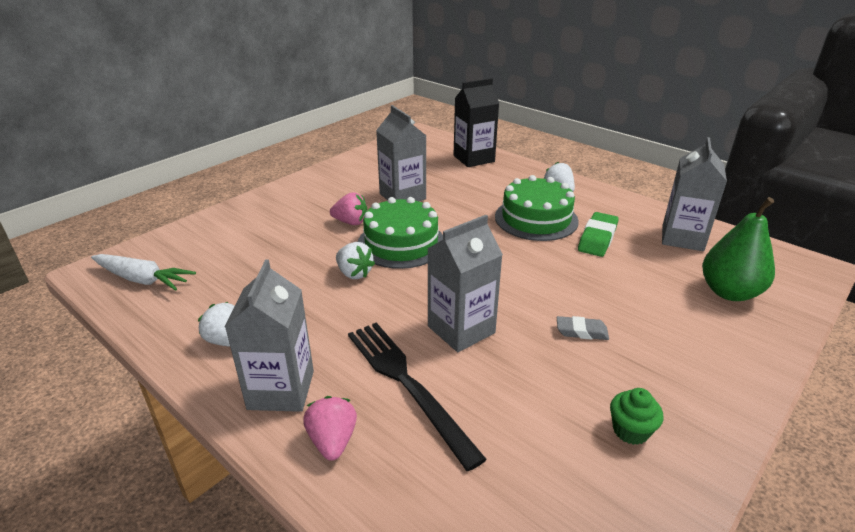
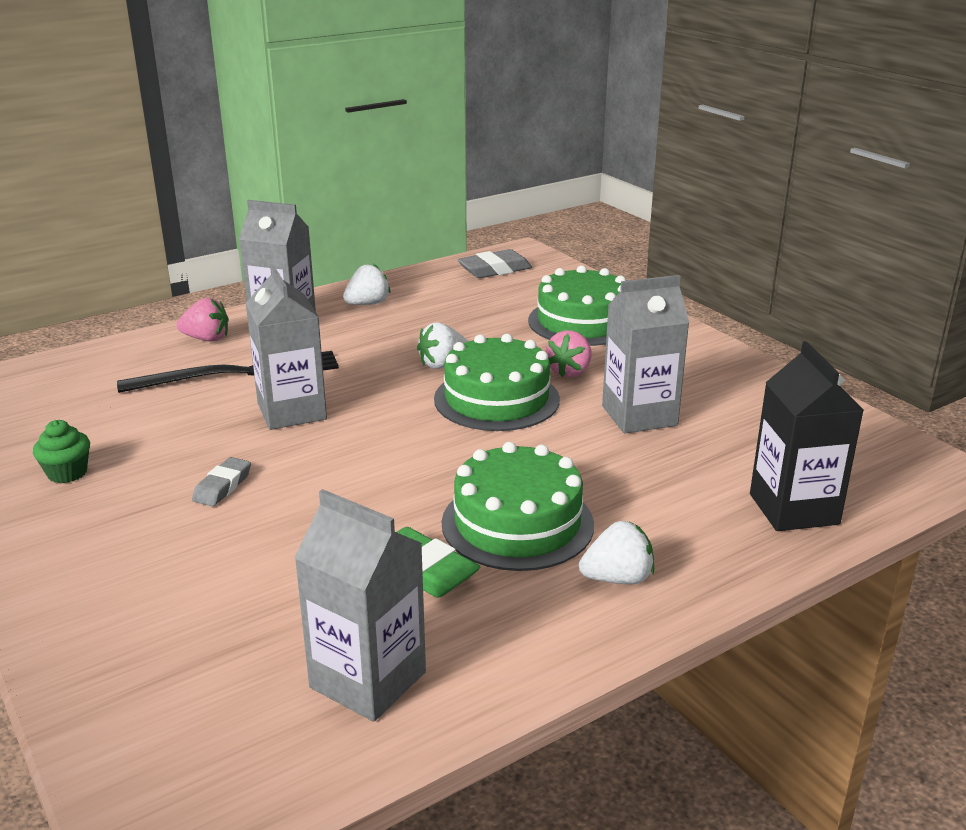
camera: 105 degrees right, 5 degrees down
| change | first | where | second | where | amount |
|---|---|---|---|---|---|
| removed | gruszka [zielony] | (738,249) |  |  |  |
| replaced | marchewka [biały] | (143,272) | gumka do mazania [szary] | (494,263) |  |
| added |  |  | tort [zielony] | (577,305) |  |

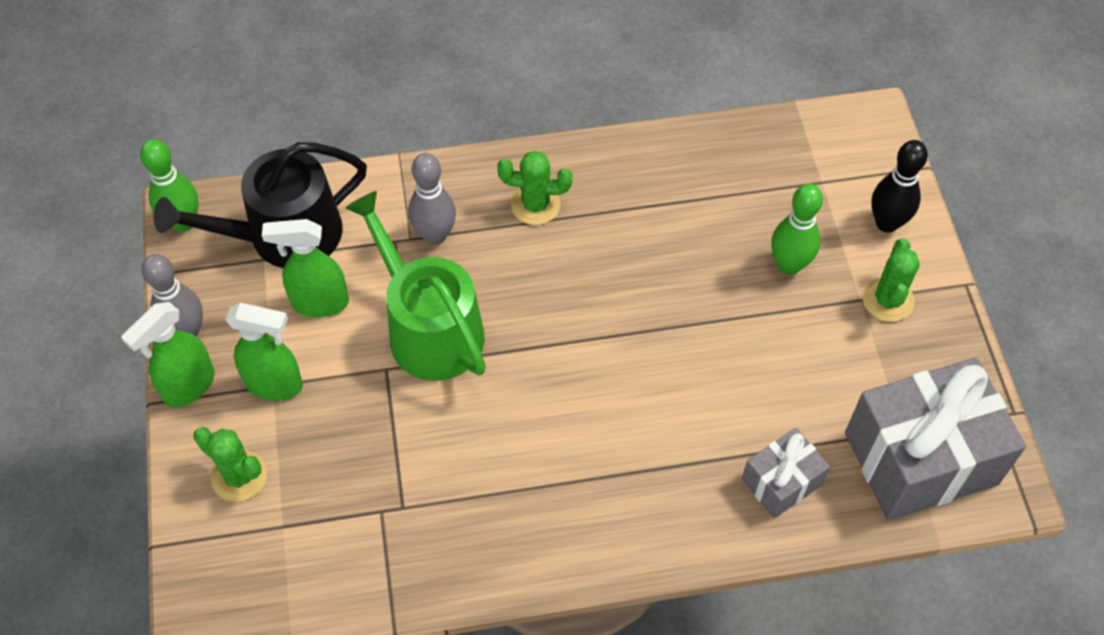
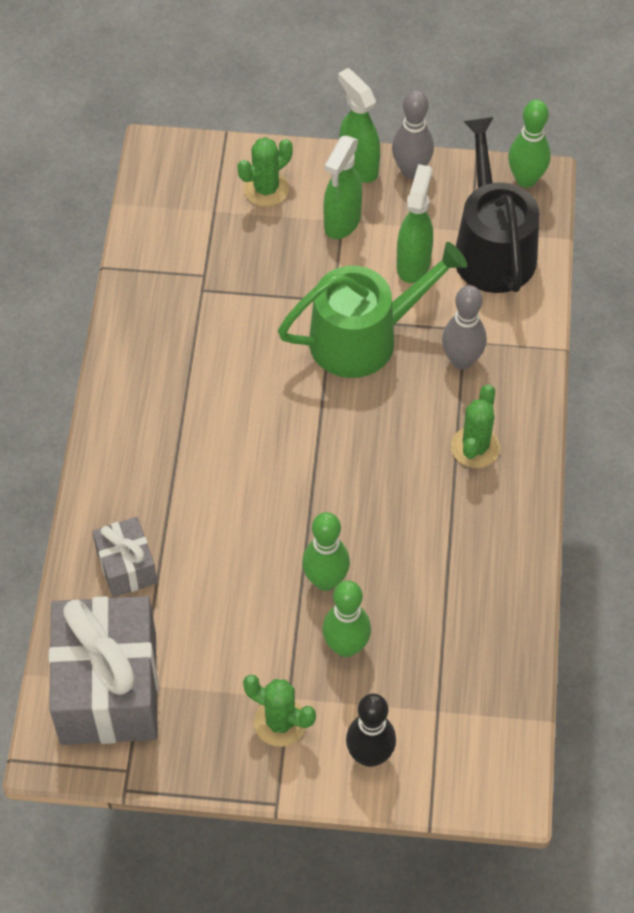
camera: 105 degrees right, 0 degrees up
| change | first | where | second | where | amount |
|---|---|---|---|---|---|
| added |  |  | kręgiel [zielony] | (326,551) |  |

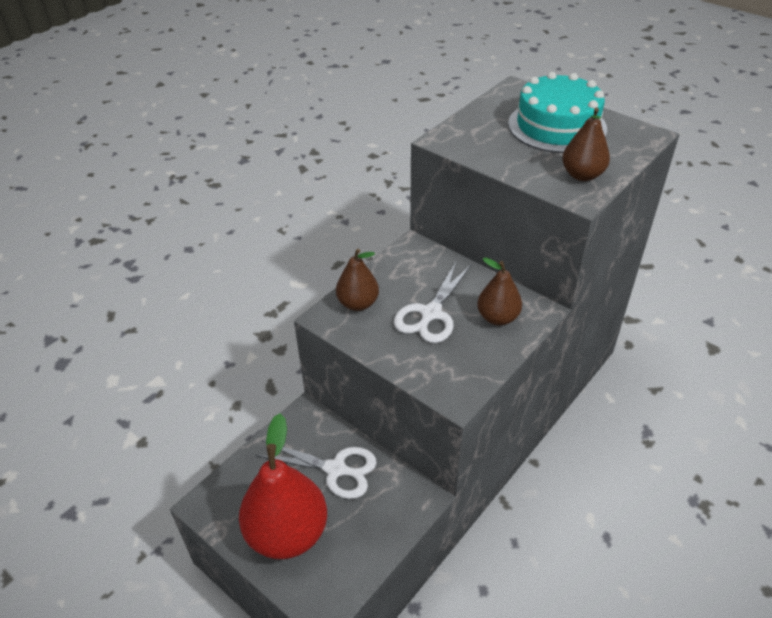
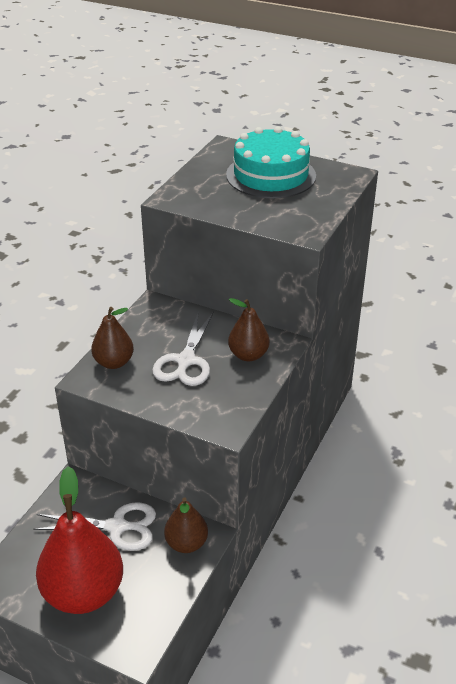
camera: 15 degrees left, 5 degrees down
| change | first | where | second | where | amount |
|---|---|---|---|---|---|
| moved | gruszka [brązowy] | (586,144) |  | (186,525) |  |

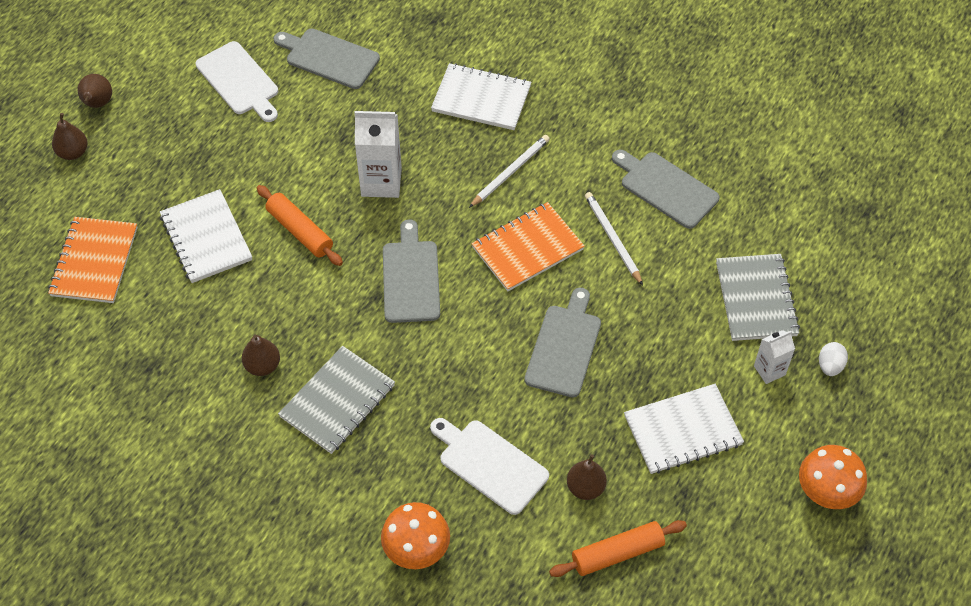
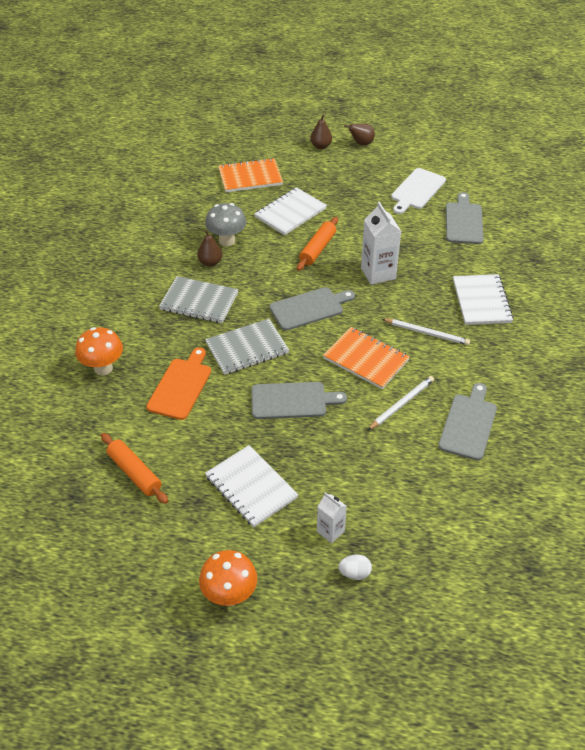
camera: 70 degrees right, 10 degrees down
| change | first | where | second | where | amount |
|---|---|---|---|---|---|
| moved | zeszyt [szary] | (758,297) |  | (247,347) |  |
| recoloured | deska do krojenia [biały] | (489,466) | deska do krojenia [pomarańczowy] | (178,383) |  |
| removed | gruszka [brązowy] | (587,477) |  |  |  |
| added |  |  | grzyb [szary] | (225,224) |  |

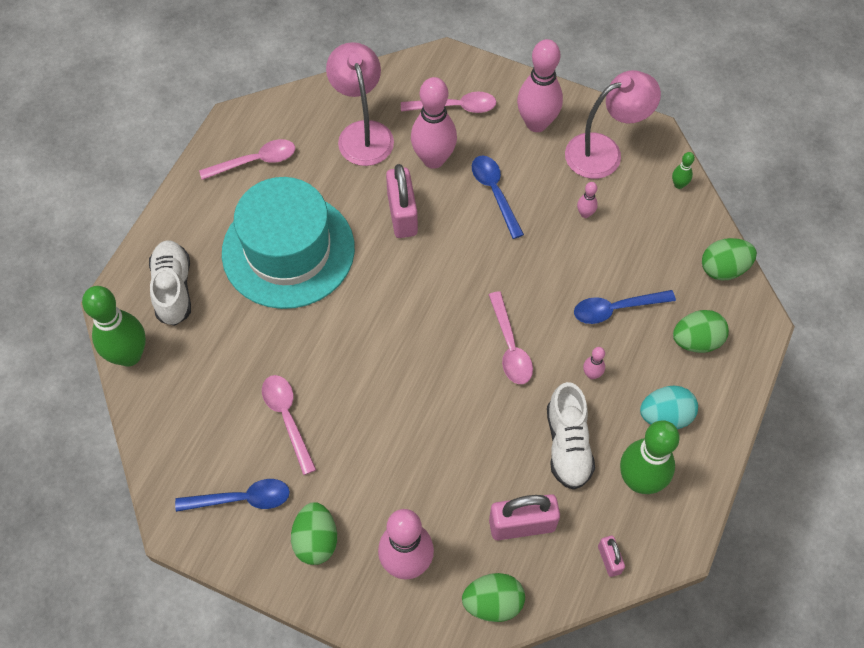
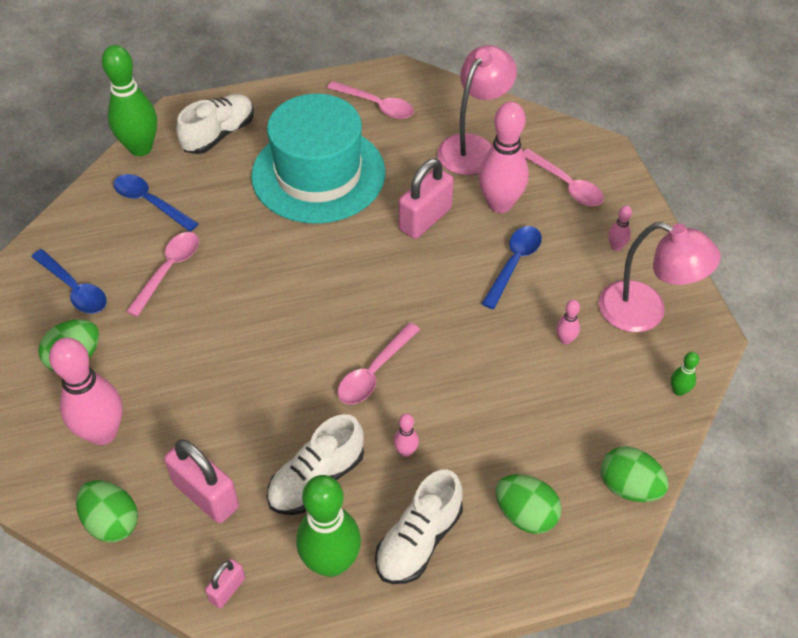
camera: 50 degrees right, 10 degrees down
| change | first | where | second | where | amount |
|---|---|---|---|---|---|
| resized | kręgiel [różowy] | (540,85) |  | (620,228) | x0.43 |
| moved | łyżka [niebieski] | (625,307) |  | (156,203) |  |
| replaced | jajko [turkusowy] | (669,407) | but [biały] | (419,526) |  |

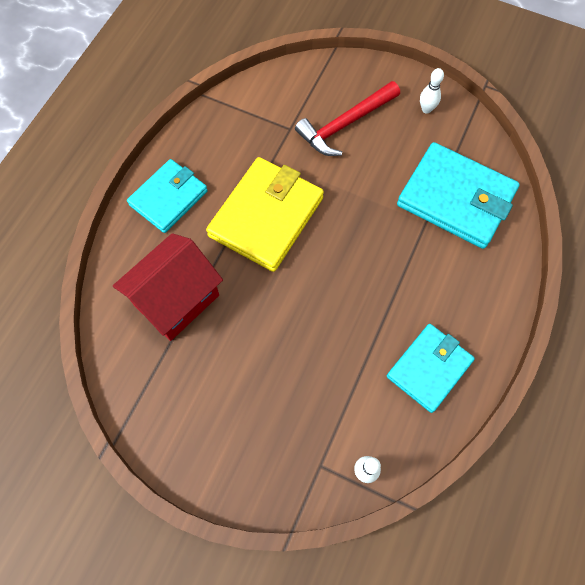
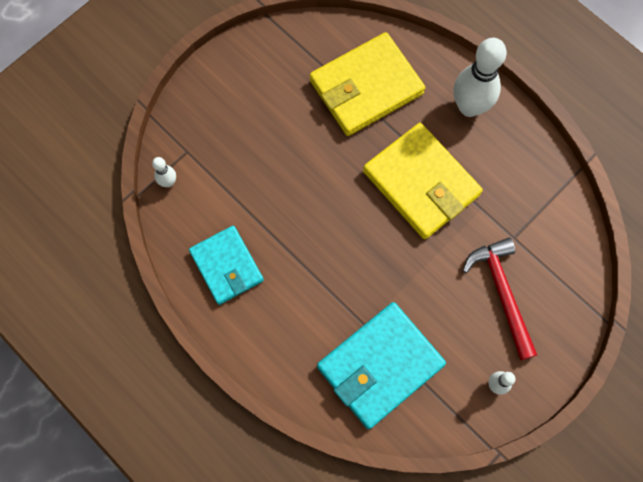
camera: 110 degrees right, 5 degrees up
| change | first | where | second | where | amount |
|---|---|---|---|---|---|
| replaced | portfel [turkusowy] | (167,196) | kręgiel [biały] | (480,77) |  |
| replaced | domek [czerwony] | (168,287) | portfel [żółty] | (367,84) |  |

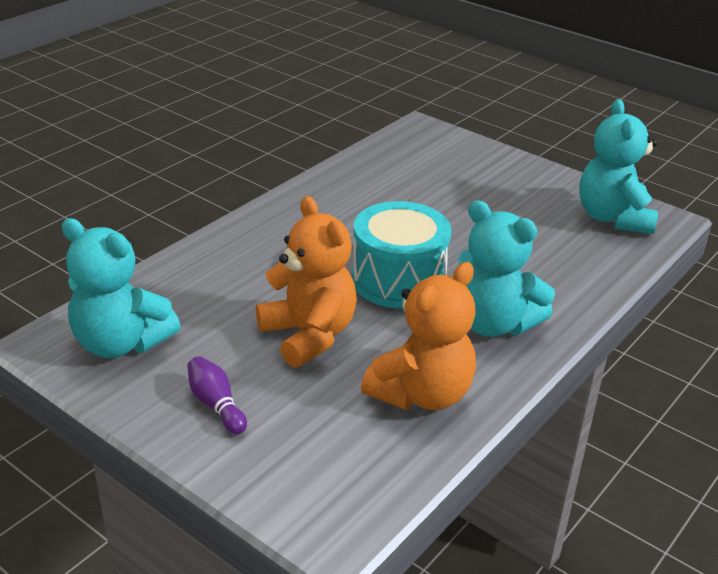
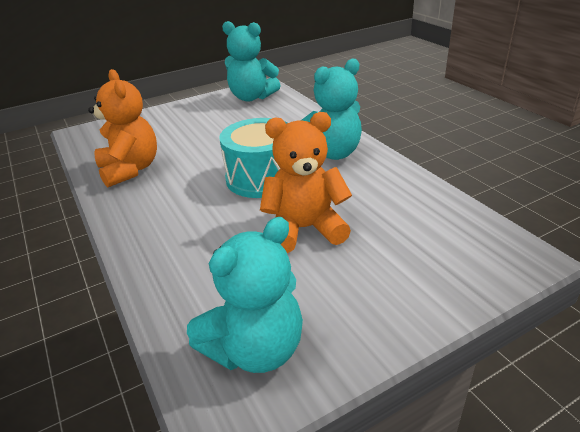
camera: 65 degrees left, 0 degrees up
| change | first | where | second | where | amount |
|---|---|---|---|---|---|
| moved | miś [pomarańczowy] | (418,336) |  | (122,128) |  |
| removed | kręgiel [fioletowy] | (217,395) |  |  |  |

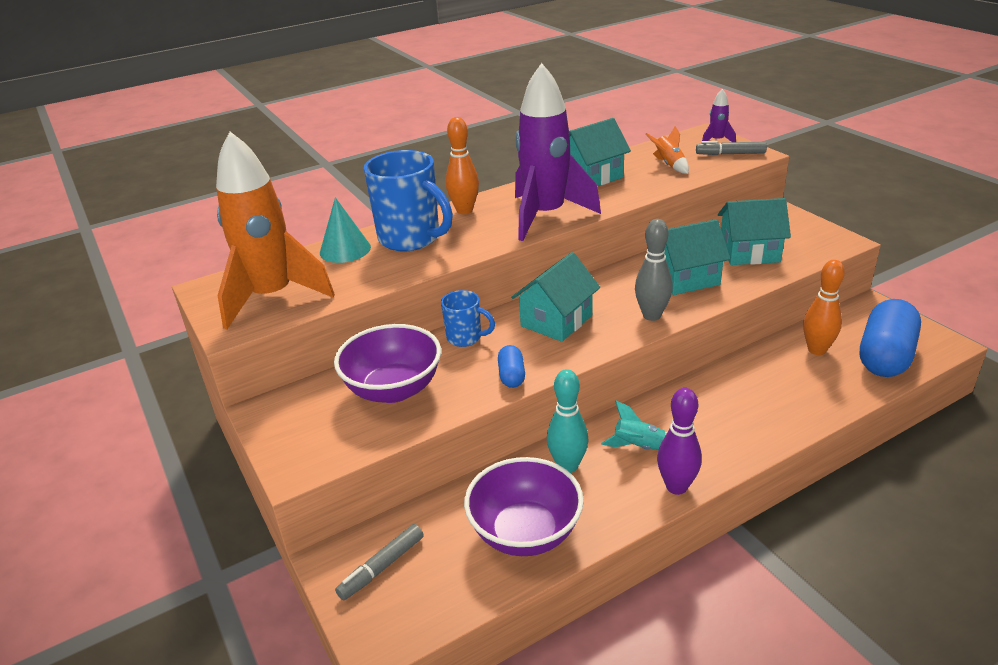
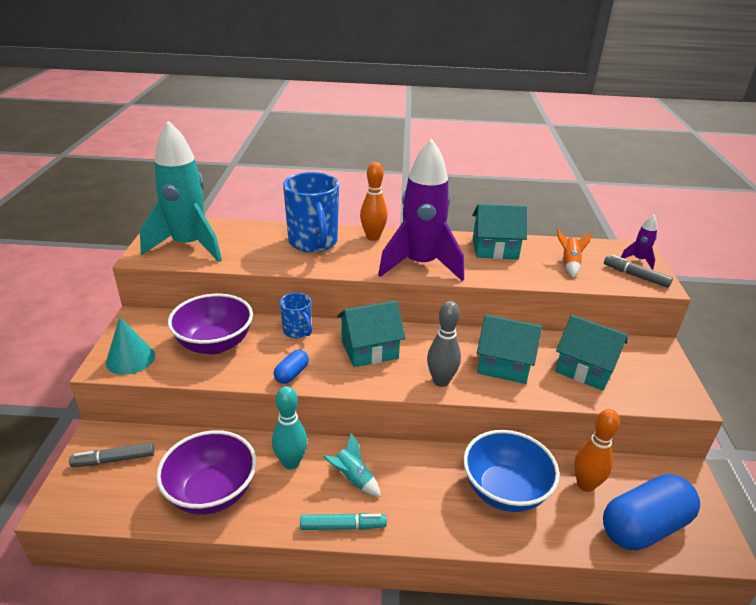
camera: 30 degrees right, 0 degrees up
| change | first | where | second | where | amount |
|---|---|---|---|---|---|
| recoloured | rakieta [pomarańczowy] | (275,231) | rakieta [turkusowy] | (181,191) |  |
| moved | stożek [turkusowy] | (345,230) |  | (130,346) |  |
| replaced | kręgiel [fioletowy] | (679,441) | flamaster [turkusowy] | (343,521) |  |
| added |  |  | miska [niebieski] | (511,471) |  |

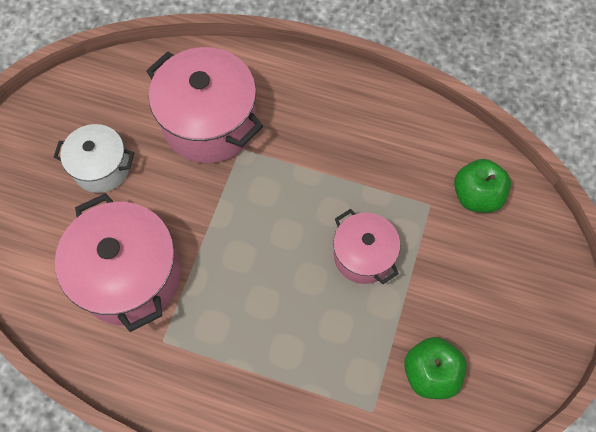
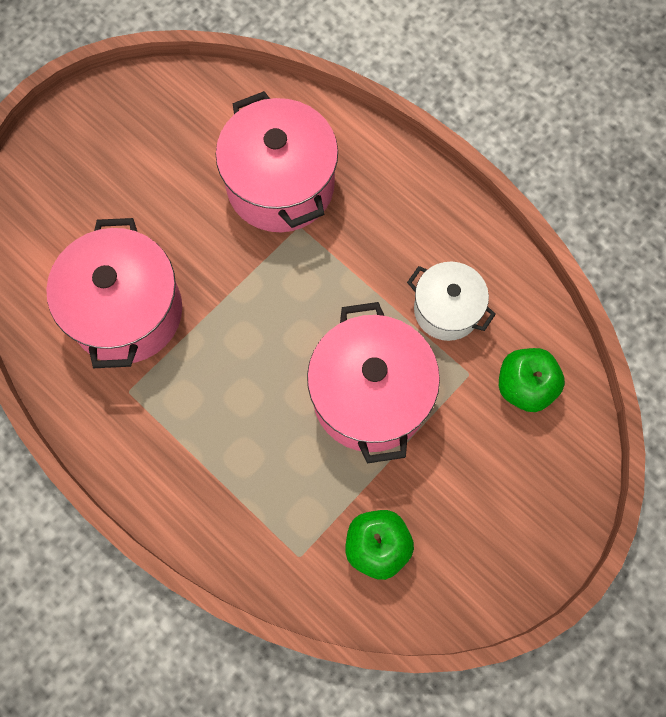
camera: 25 degrees right, 5 degrees up
| change | first | where | second | where | amount |
|---|---|---|---|---|---|
| moved | garnek [biały] | (94,158) |  | (451,301) |  |
| resized | garnek [różowy] | (366,246) |  | (373,382) | x1.69 |

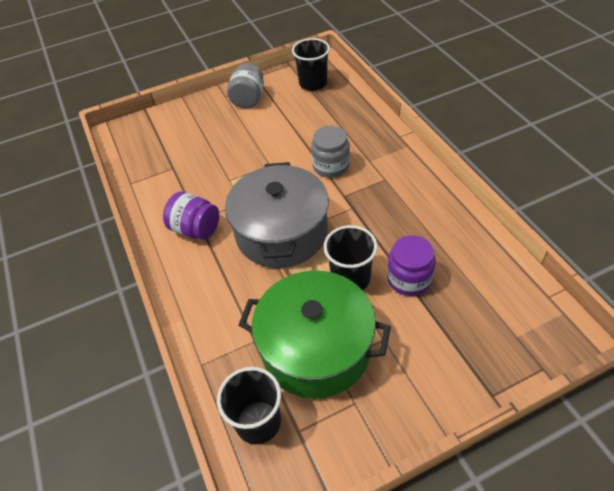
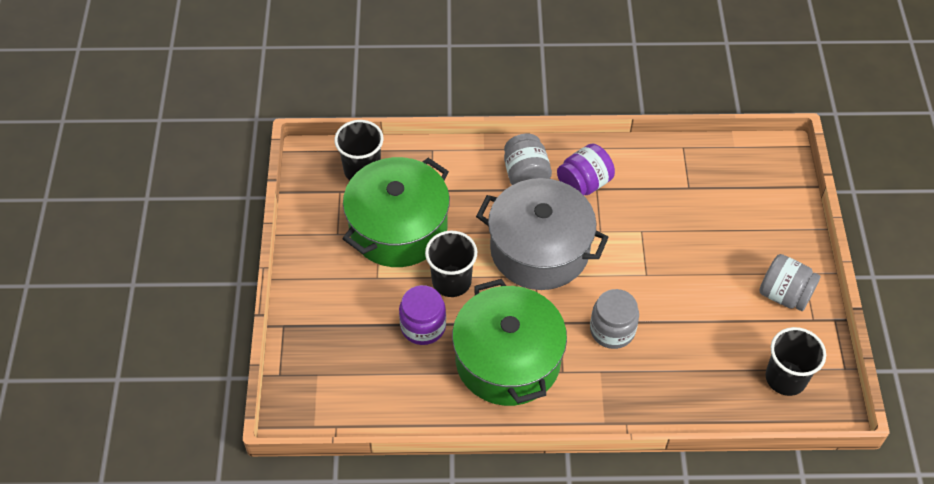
camera: 110 degrees right, 5 degrees up
| change | first | where | second | where | amount |
|---|---|---|---|---|---|
| added |  |  | słoik [szary] | (528,159) |  |
| added |  |  | garnek [zielony] | (509,342) |  |

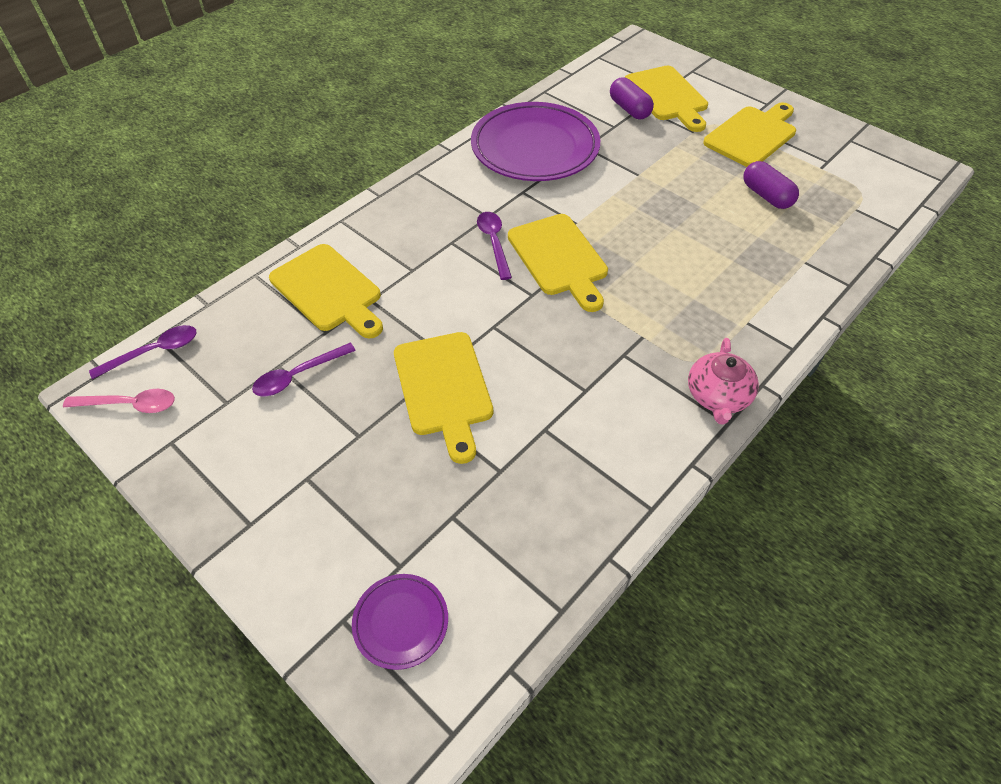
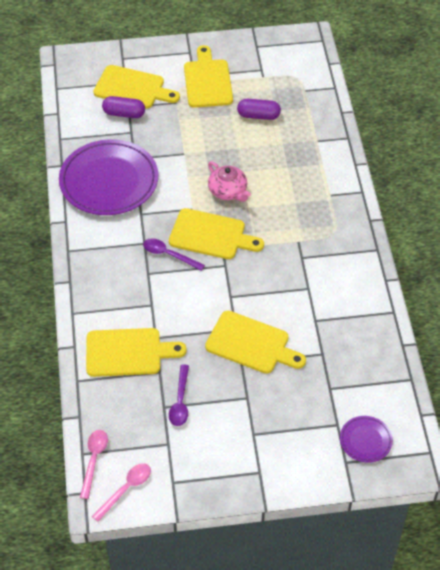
camera: 50 degrees left, 0 degrees up
| change | first | where | second | where | amount |
|---|---|---|---|---|---|
| recoloured | łyżka [fioletowy] | (143,352) | łyżka [różowy] | (94,464) |  |
| moved | imbryk [różowy] | (723,381) |  | (229,181) |  |

